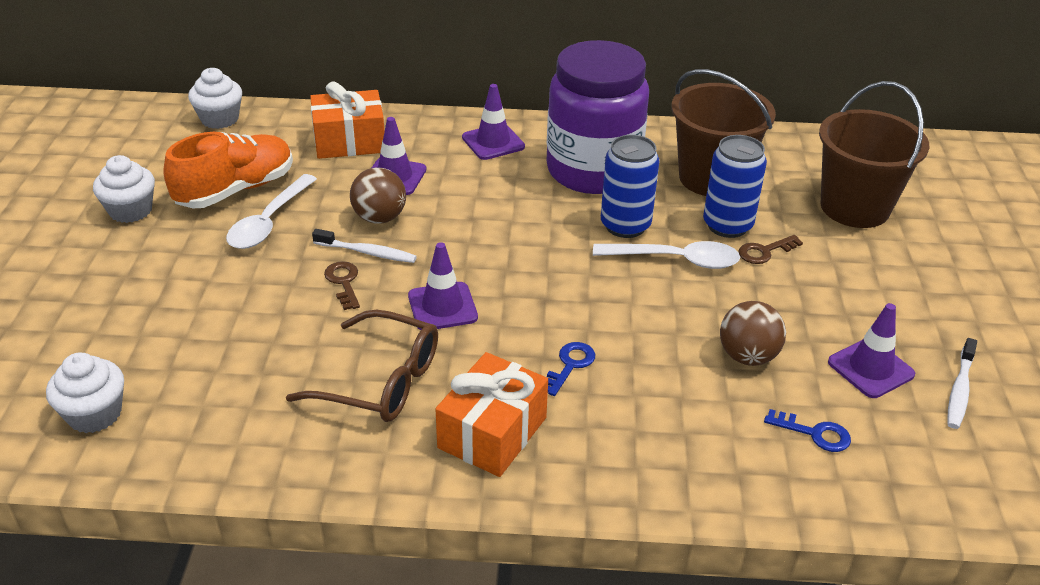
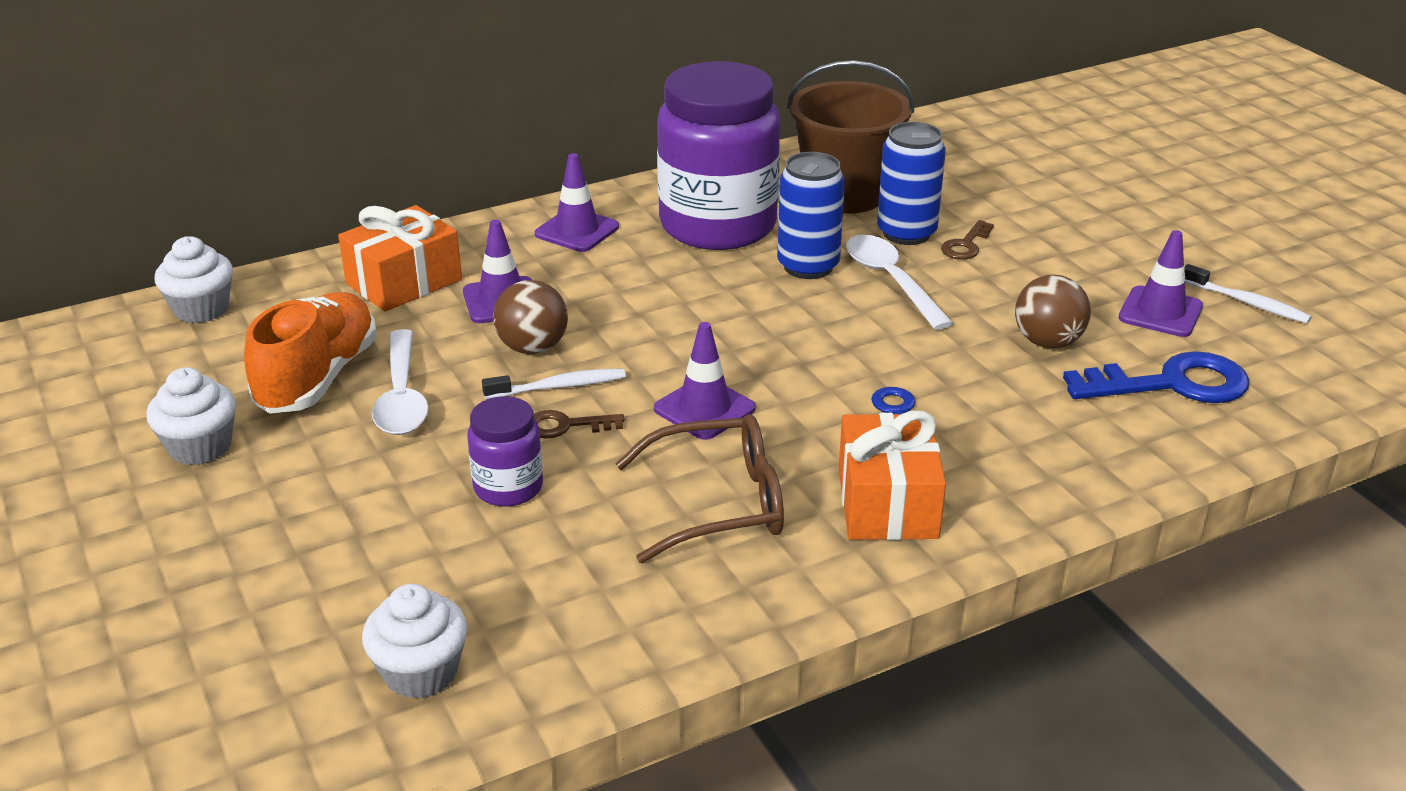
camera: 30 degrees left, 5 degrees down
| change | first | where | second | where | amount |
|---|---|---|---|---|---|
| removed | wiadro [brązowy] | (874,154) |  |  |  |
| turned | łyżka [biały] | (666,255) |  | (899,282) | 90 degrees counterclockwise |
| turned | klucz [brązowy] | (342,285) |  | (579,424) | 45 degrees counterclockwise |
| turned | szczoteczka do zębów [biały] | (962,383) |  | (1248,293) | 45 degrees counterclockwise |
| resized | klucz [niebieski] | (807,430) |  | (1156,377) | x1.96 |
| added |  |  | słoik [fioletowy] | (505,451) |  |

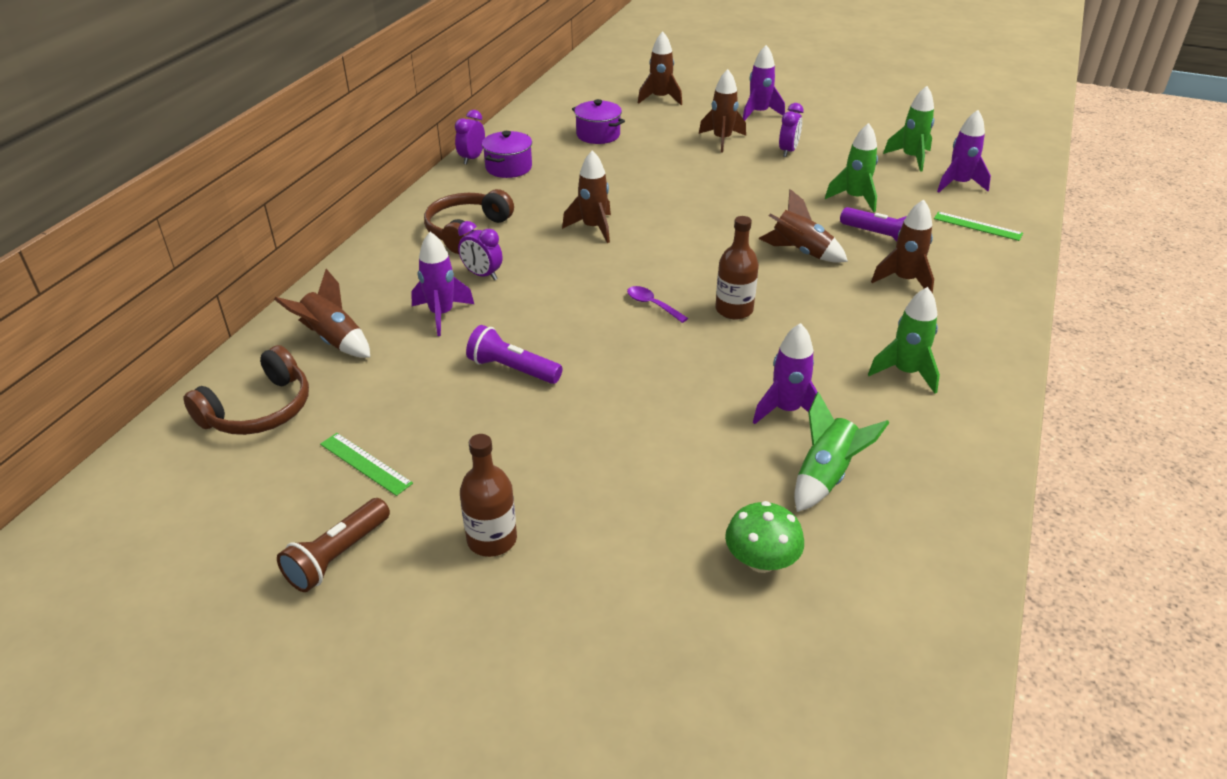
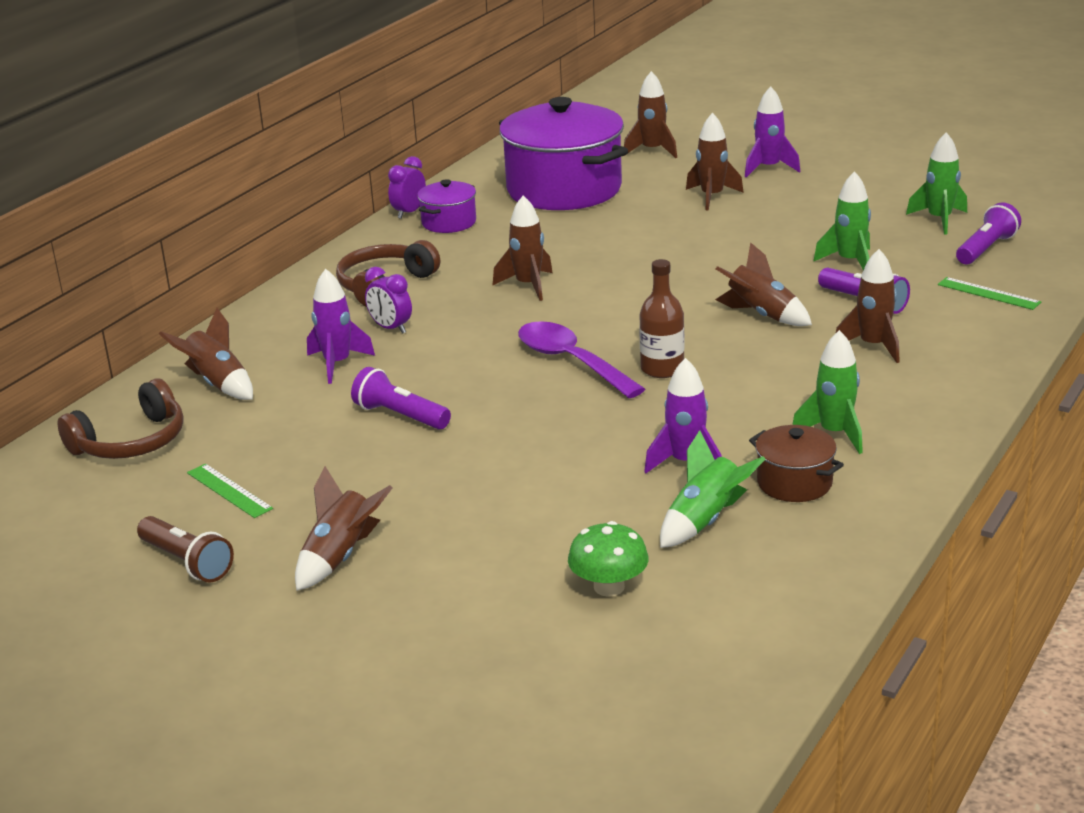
camera: 10 degrees right, 10 degrees down
| change | first | where | second | where | amount |
|---|---|---|---|---|---|
| resized | garnek [fioletowy] | (598,121) |  | (563,153) | x2.17 |
| removed | budzik [fioletowy] | (791,130) |  |  |  |
| replaced | rakieta [fioletowy] | (964,151) | latarka [fioletowy] | (988,233) |  |
| resized | łyżka [fioletowy] | (657,304) |  | (581,359) | x2.05 |
| replaced | butelka [brązowy] | (488,495) | rakieta [brązowy] | (344,528) |  |
| turned | latarka [brązowy] | (333,545) |  | (185,549) | 90 degrees counterclockwise |
| added |  |  | garnek [brązowy] | (796,463) |  |

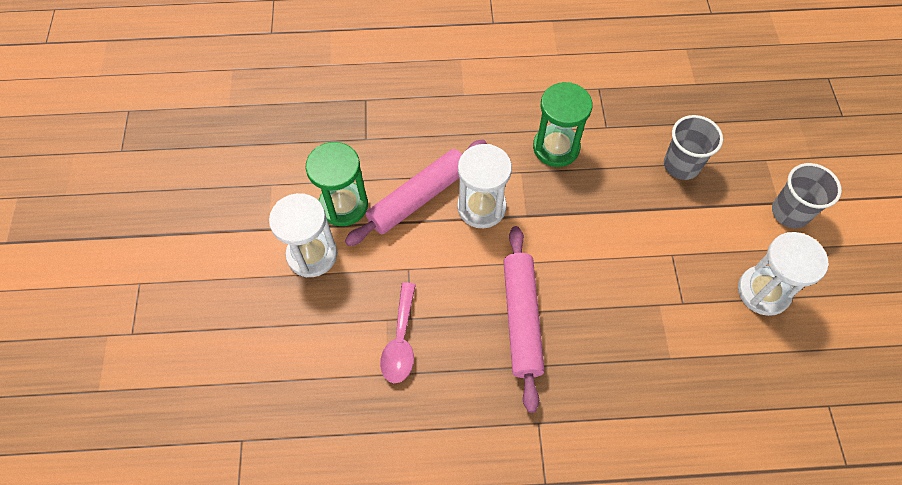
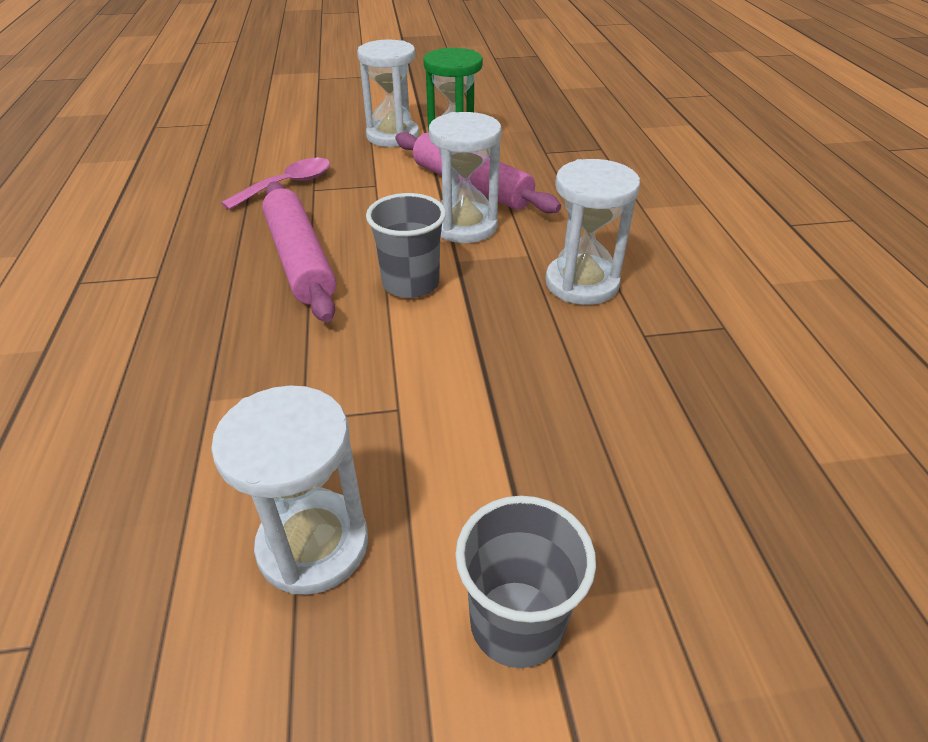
camera: 85 degrees right, 20 degrees down
| change | first | where | second | where | amount |
|---|---|---|---|---|---|
| recoloured | klepsydra [zielony] | (563,124) | klepsydra [biały] | (592,232) |  |
| moved | szklanka [szary] | (693,147) |  | (406,245) |  |
| turned | wałek do ciasta [różowy] | (524,319) |  | (299,251) | 75 degrees clockwise |
| turned | łyżka [różowy] | (398,332) |  | (275,184) | 135 degrees clockwise |

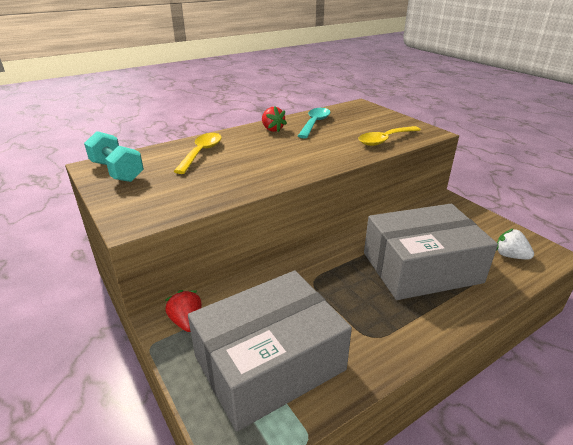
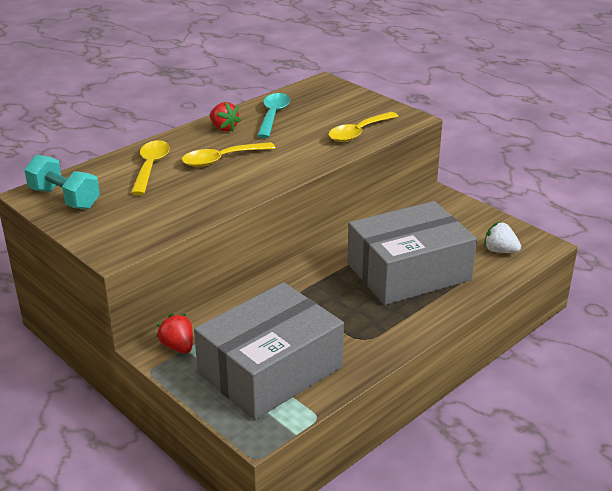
camera: 10 degrees left, 0 degrees up
| change | first | where | second | where | amount |
|---|---|---|---|---|---|
| added |  |  | łyżka [żółty] | (228,154) |  |

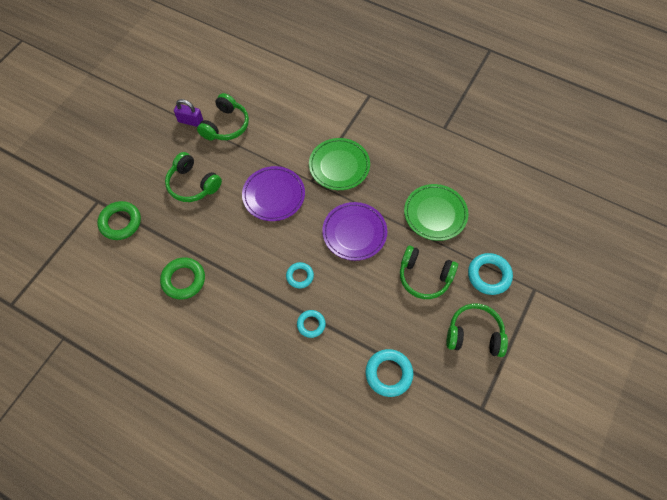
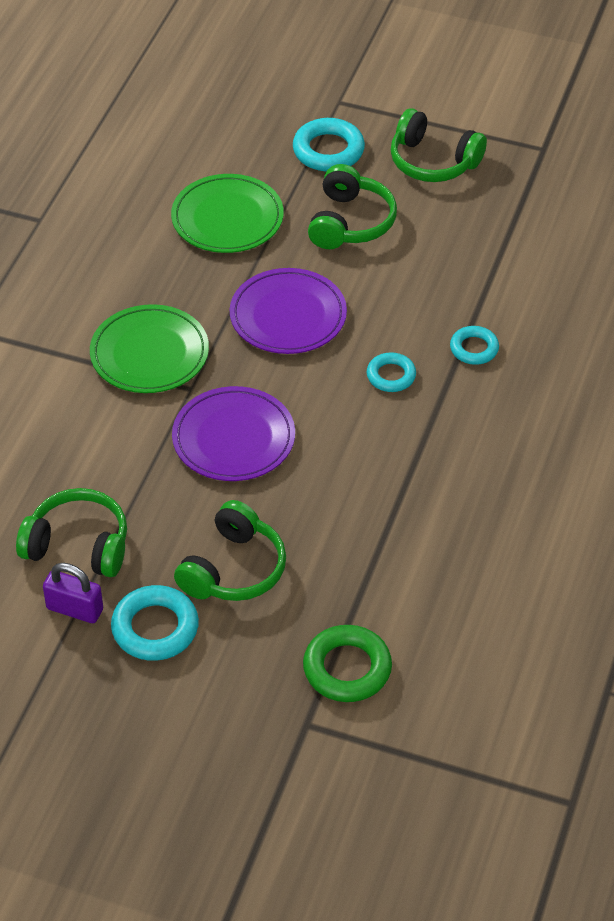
camera: 100 degrees left, 15 degrees down
| change | first | where | second | where | amount |
|---|---|---|---|---|---|
| turned | kłódka [fioletowy] | (188,113) |  | (73,593) | 75 degrees counterclockwise |
| removed | pierścień [zielony] | (182,278) |  |  |  |
| turned | słuchawki [zielony] | (477,330) |  | (439,145) | 60 degrees counterclockwise |
| moved | pierścień [turkusowy] | (389,373) |  | (155,623) |  |

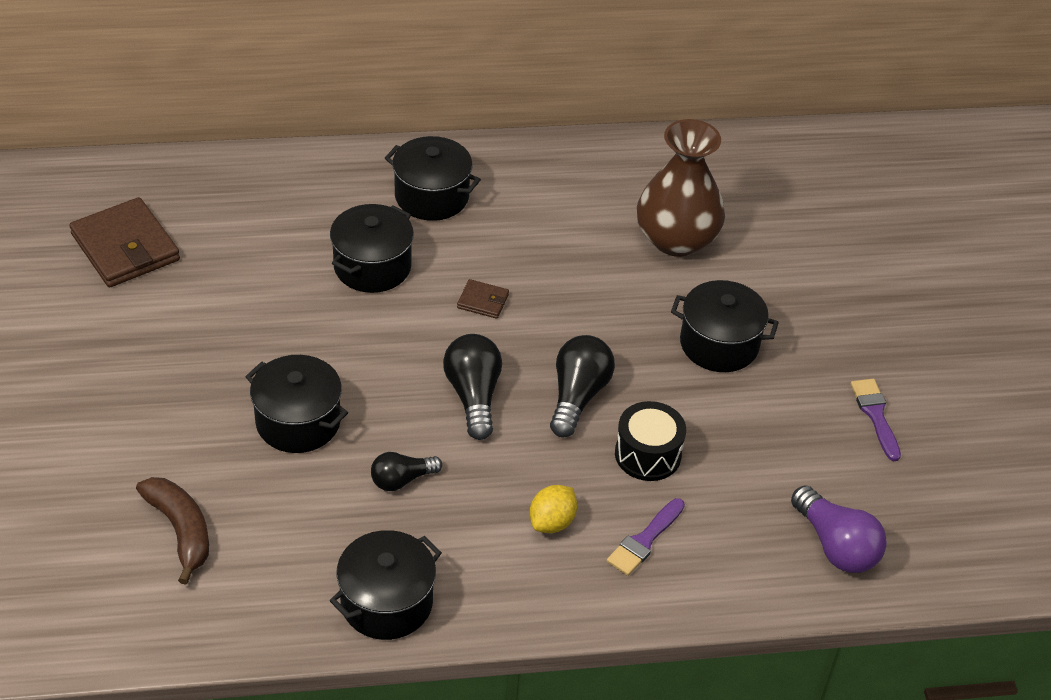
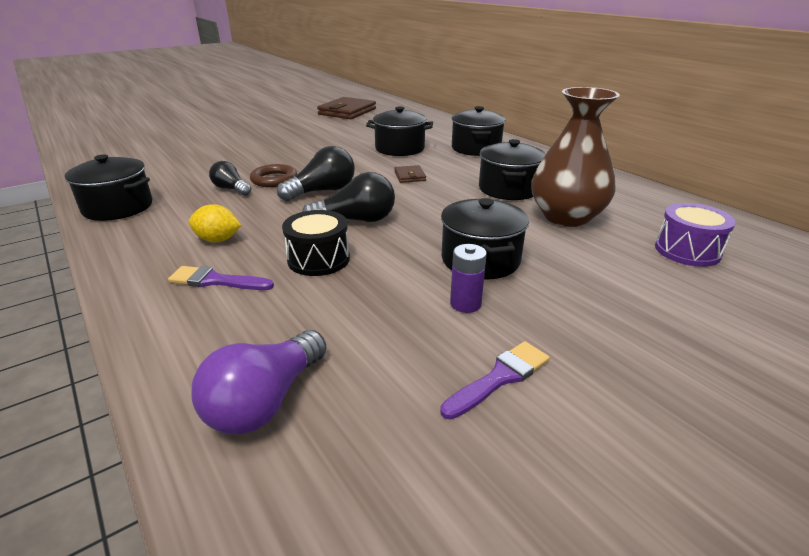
camera: 65 degrees right, 15 degrees down
| change | first | where | second | where | amount |
|---|---|---|---|---|---|
| moved | garnek [czarny] | (296,404) |  | (512,169) |  |
| removed | banan [brązowy] | (172,531) |  |  |  |
| added |  |  | pierścień [brązowy] | (273,175) |  |
| added |  |  | bęben [fioletowy] | (695,235) |  |
| added |  |  | bateria [fioletowy] | (468,278) |  |

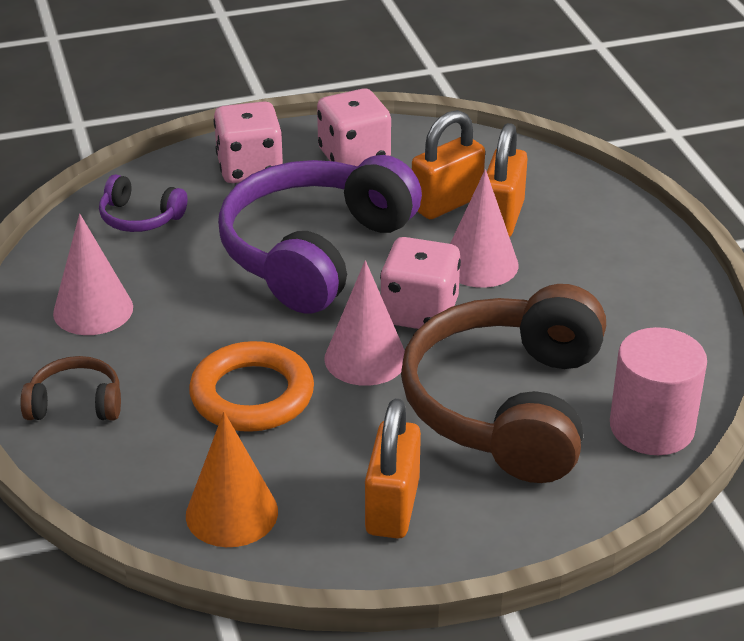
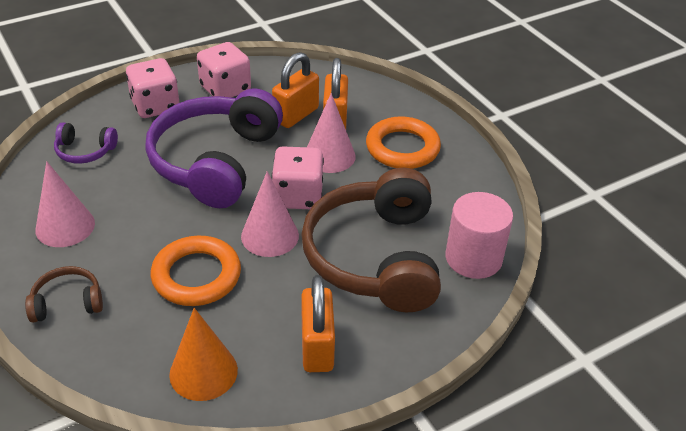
camera: 15 degrees left, 5 degrees up
| change | first | where | second | where | amount |
|---|---|---|---|---|---|
| added |  |  | pierścień [pomarańczowy] | (403,142) |  |

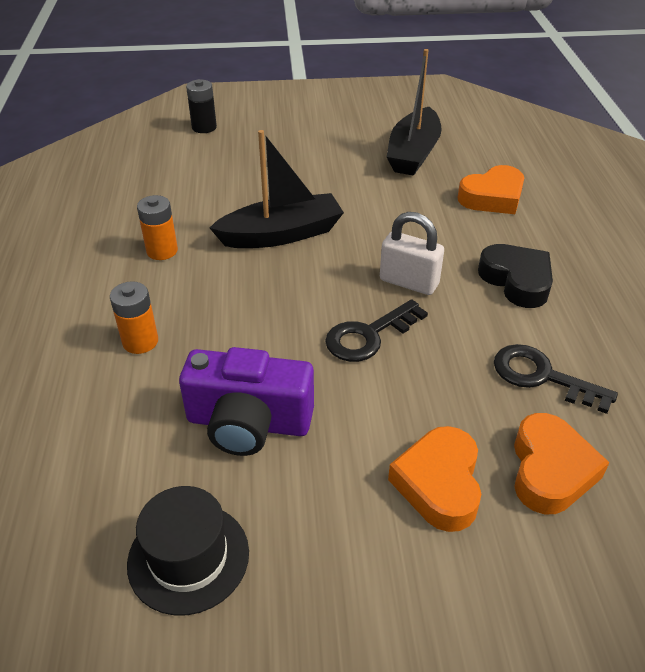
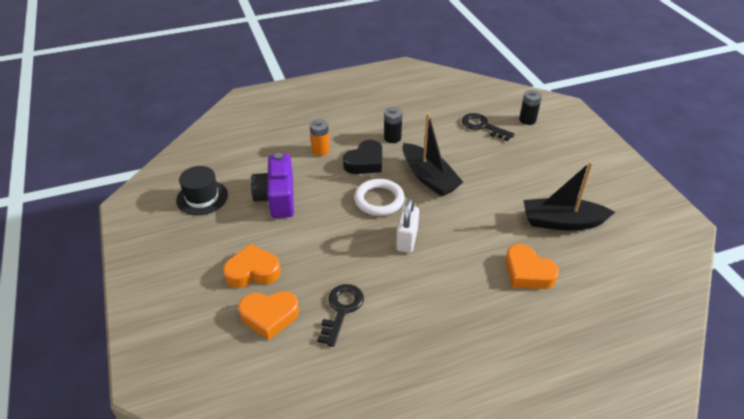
camera: 75 degrees right, 0 degrees up
| change | first | where | second | where | amount |
|---|---|---|---|---|---|
| recoloured | bateria [pomarańczowy] | (157,227) | bateria [czarny] | (393,125) |  |
| moved | serce [czarny] | (515,276) |  | (362,157) |  |
| moved | klucz [czarny] | (376,330) |  | (488,127) |  |
| added |  |  | pierścień [biały] | (379,197) |  |

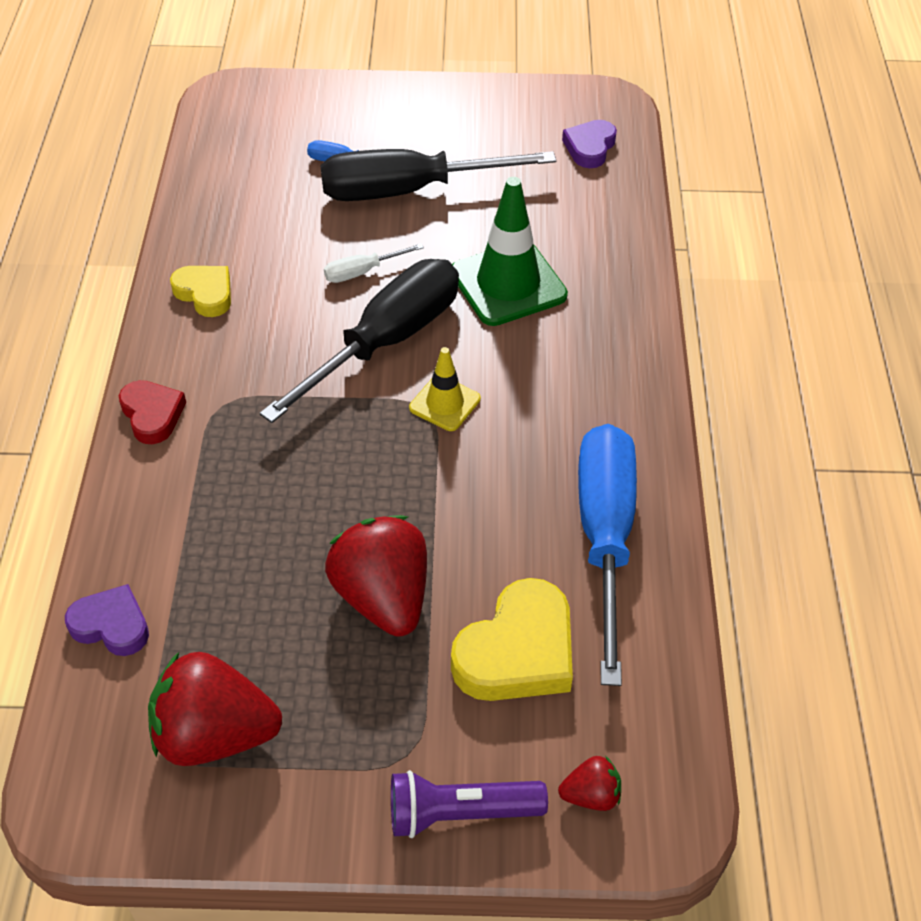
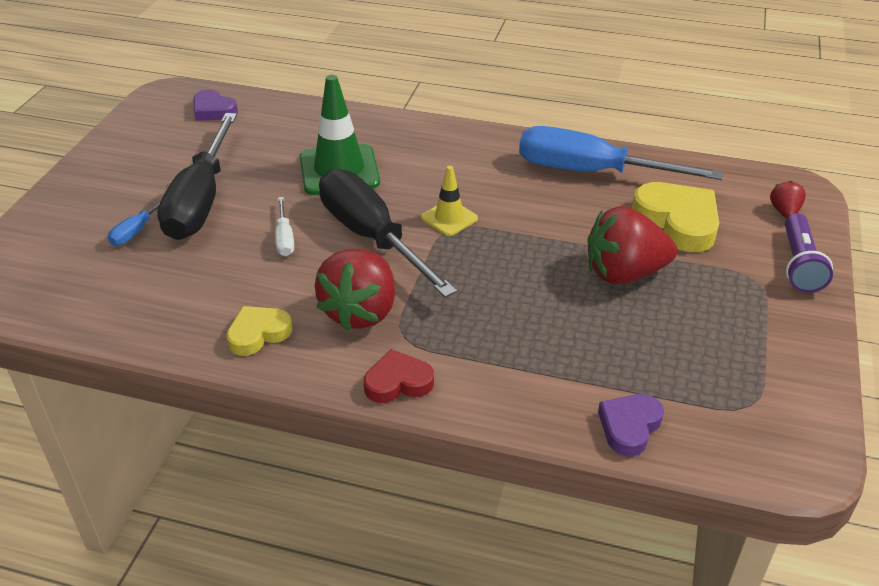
camera: 75 degrees left, 10 degrees down
| change | first | where | second | where | amount |
|---|---|---|---|---|---|
| moved | truskawka [czerwony] | (215,709) |  | (355,290) |  |

